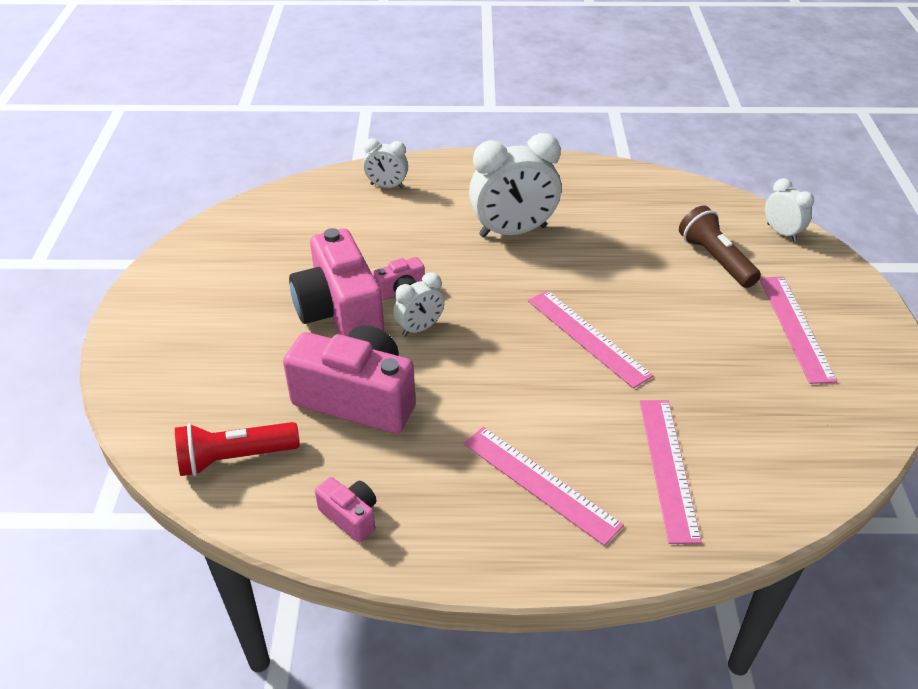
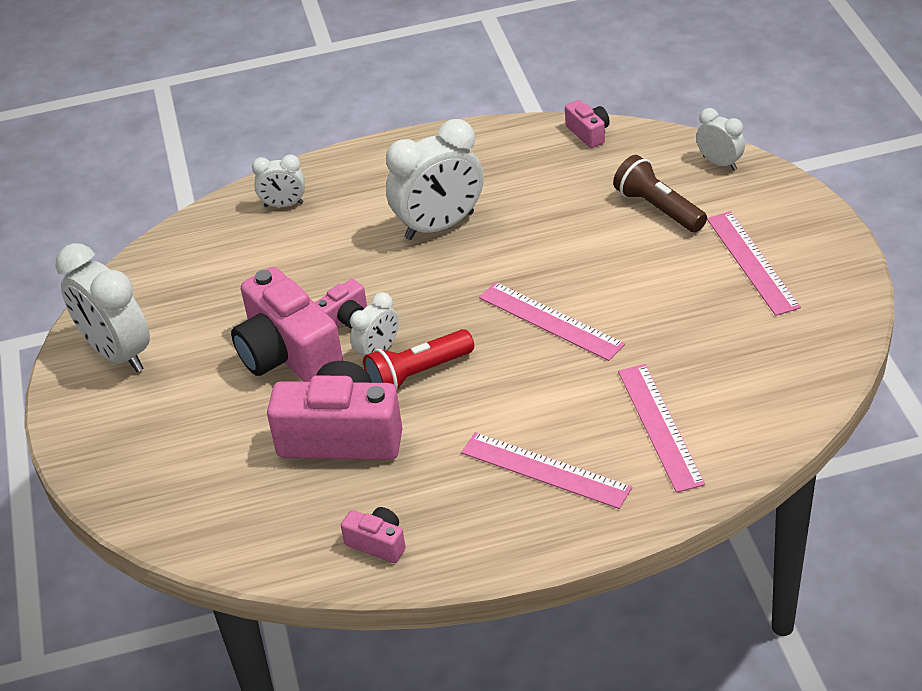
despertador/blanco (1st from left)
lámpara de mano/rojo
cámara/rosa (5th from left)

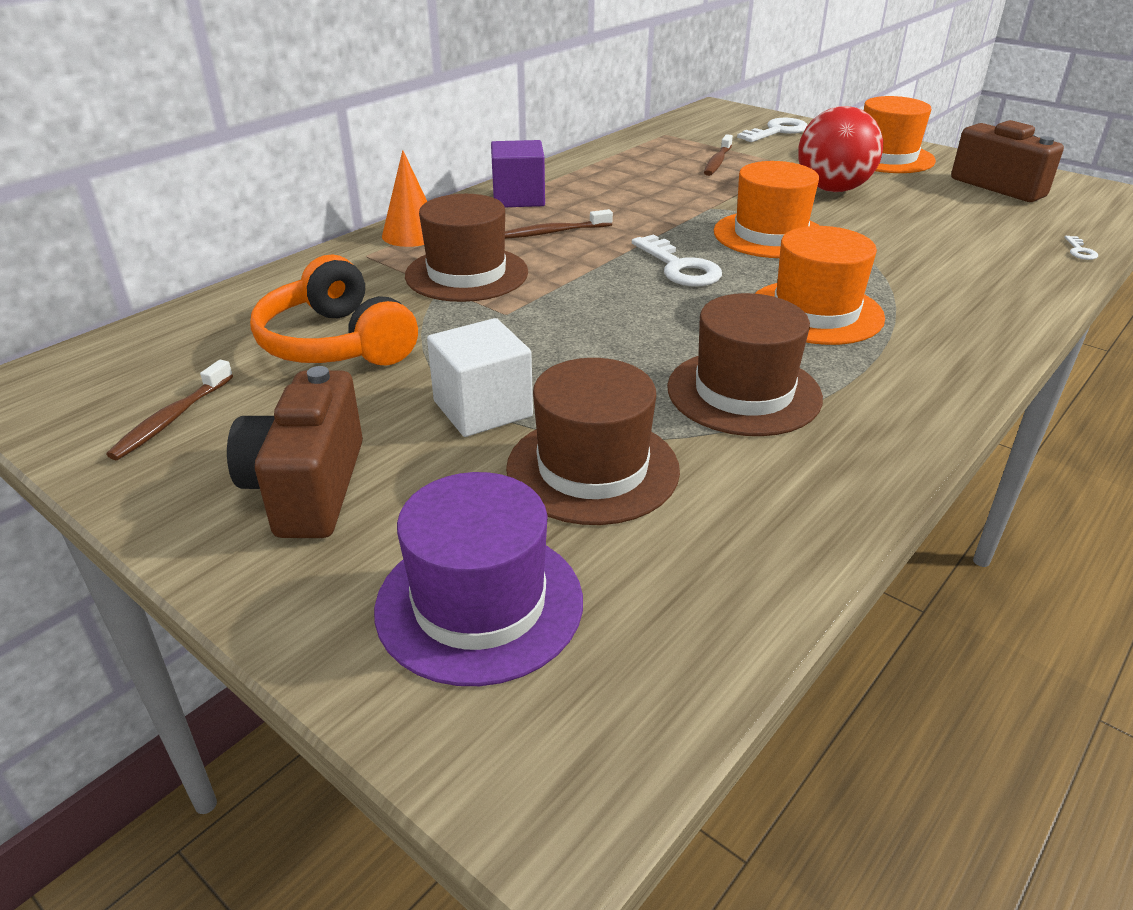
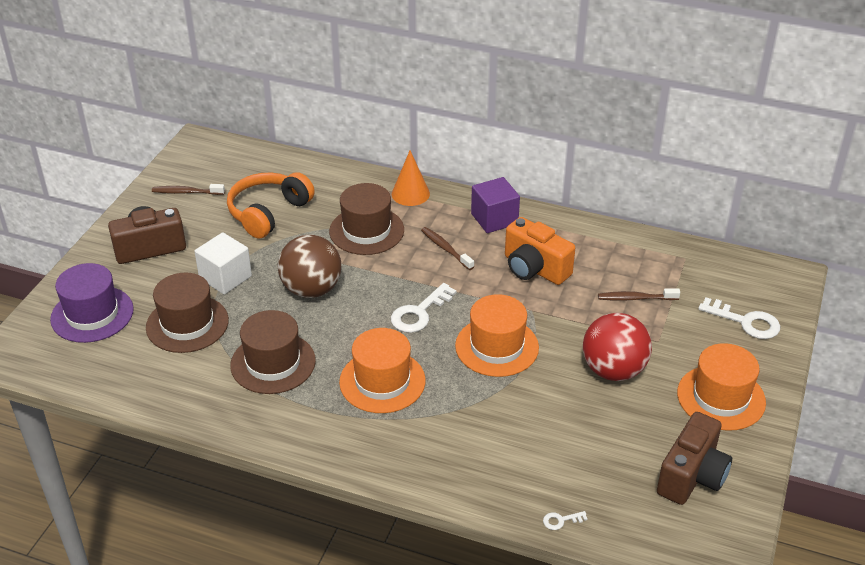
pelota/marrón
cámara/naranja

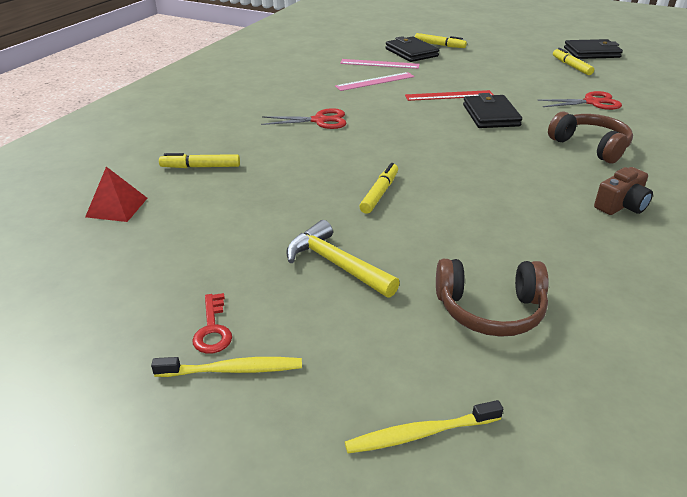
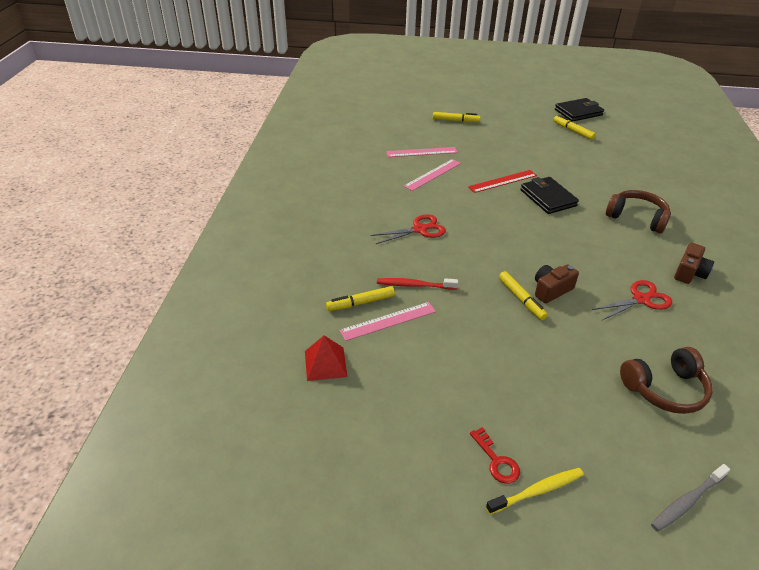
regla/rosa (1st from left)
cepillo de dientes/rojo
rotulador/amarillo (3rd from left)
cámara/marrón (1st from left)
tijeras/rojo (2nd from left)
cepillo de dientes/gris
martillo/amarillo
cartera/negro (1st from left in the first image)

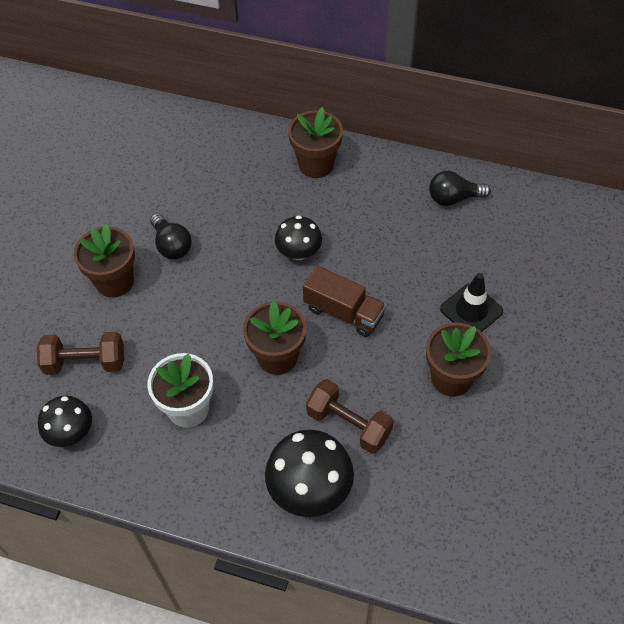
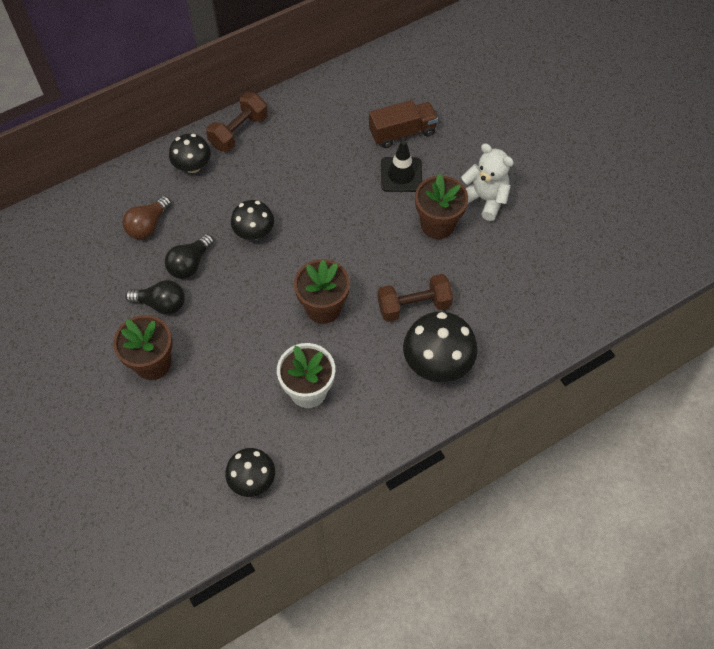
bombilla/marrón
bombilla/negro (2nd from left)
seta/negro (1st from left)
mancuerna/marrón (1st from left)
camión/marrón
osito/blanco

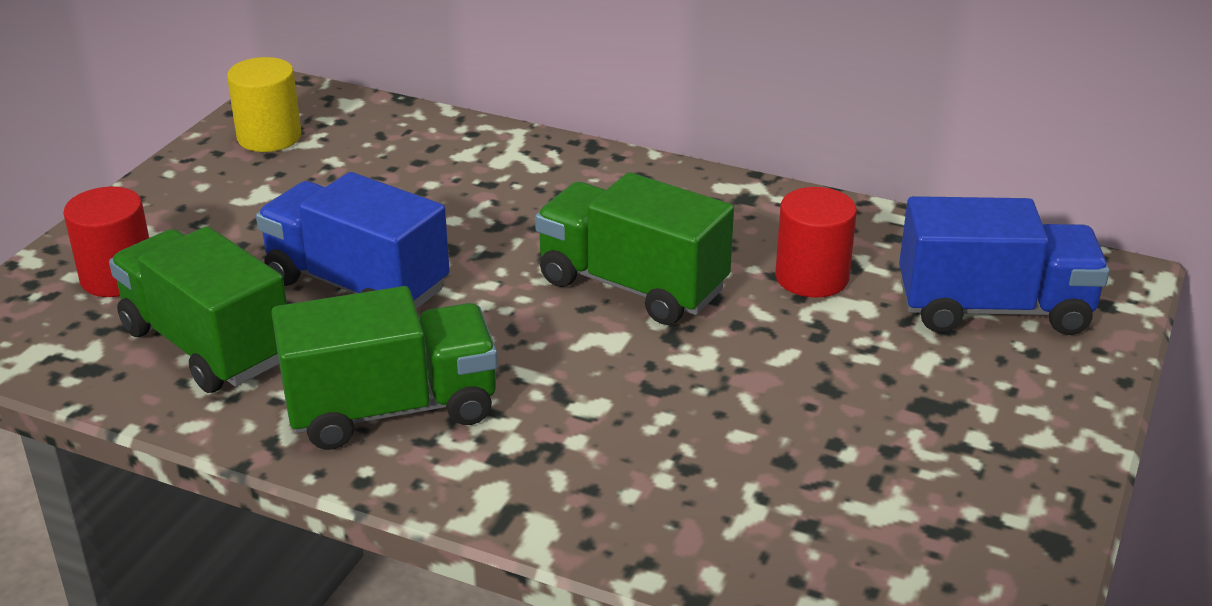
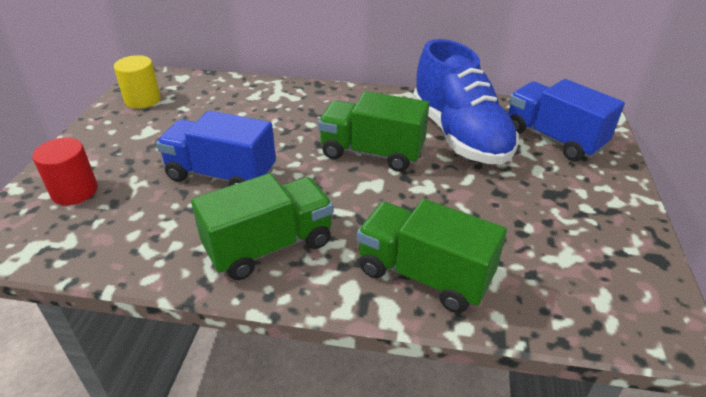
camión/verde (3rd from left)
zapato/azul
camión/azul (2nd from left)

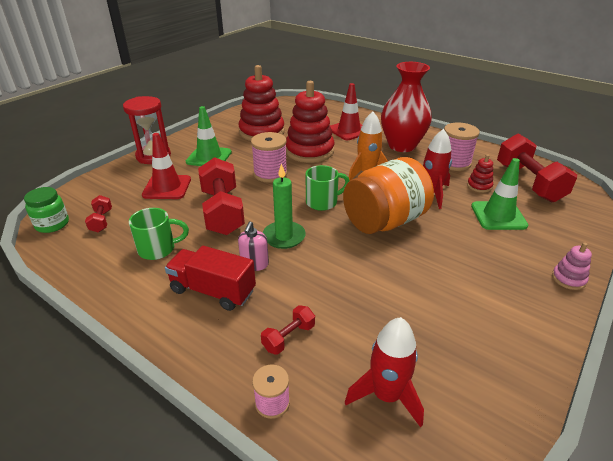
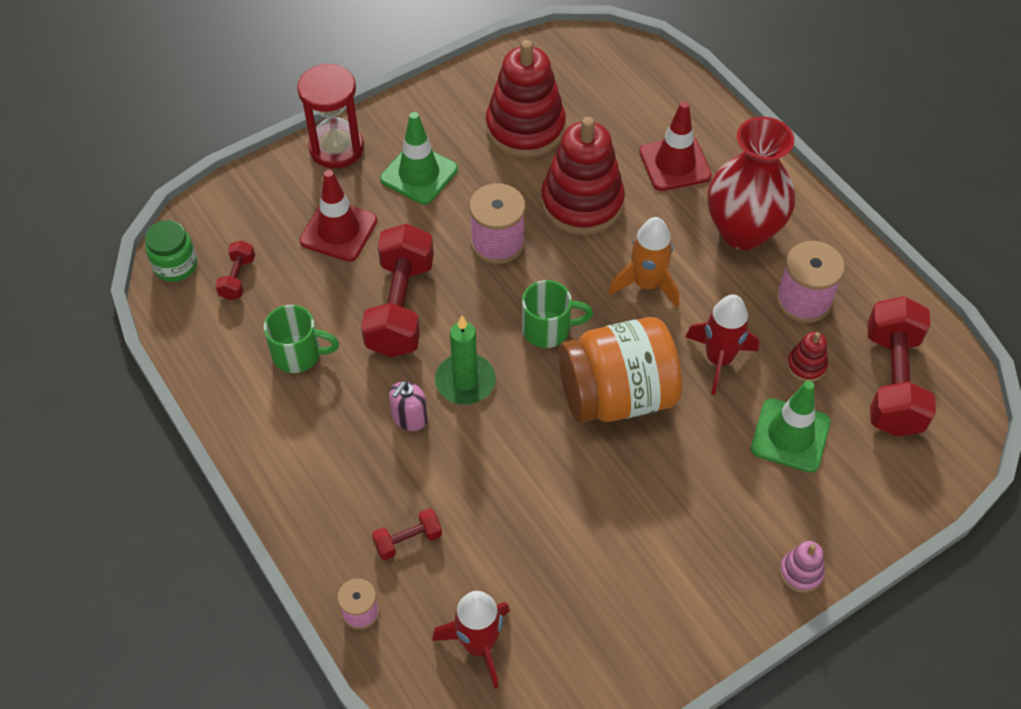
camión/rojo

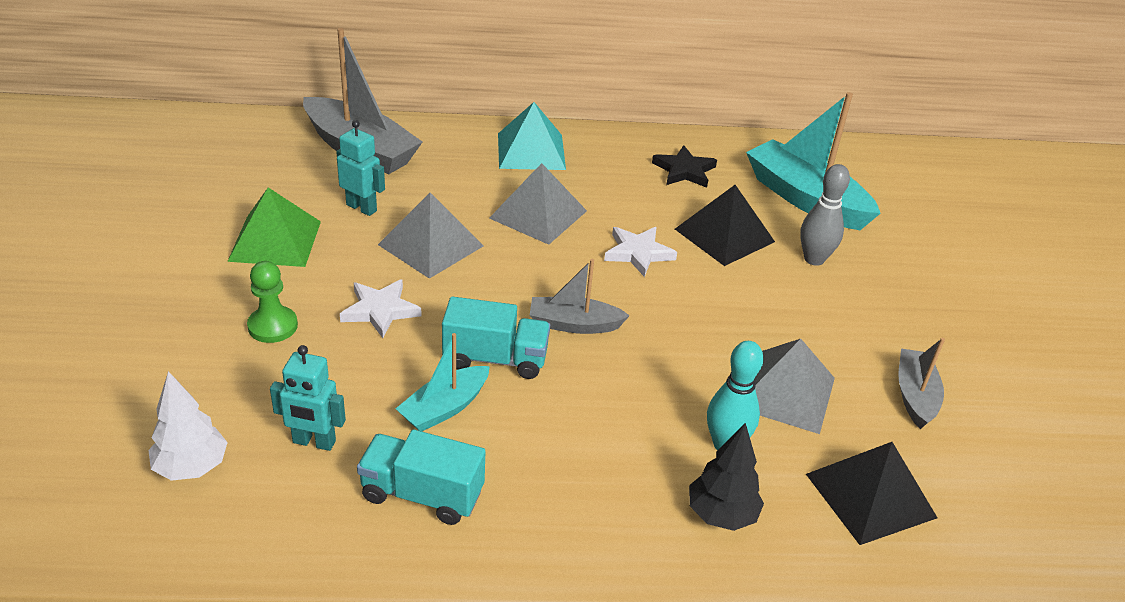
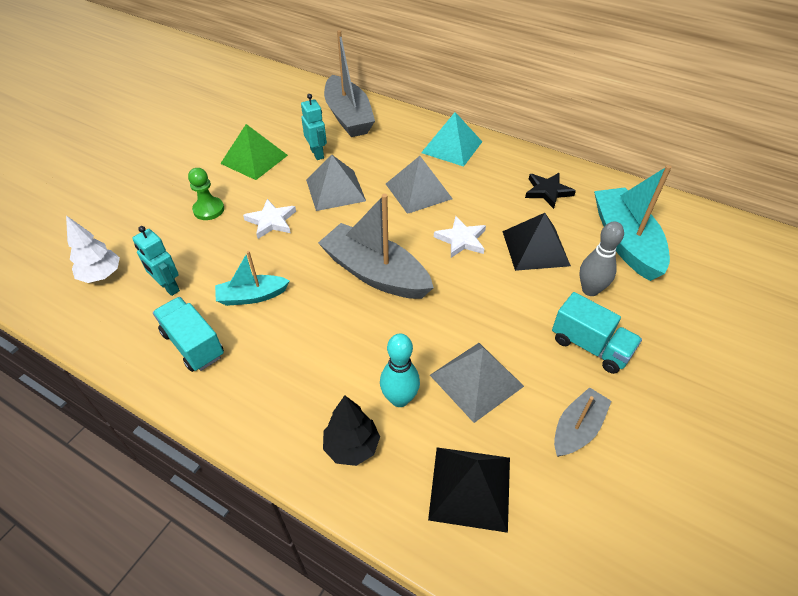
barco/gris (2nd from left)
camión/turquesa (2nd from left)

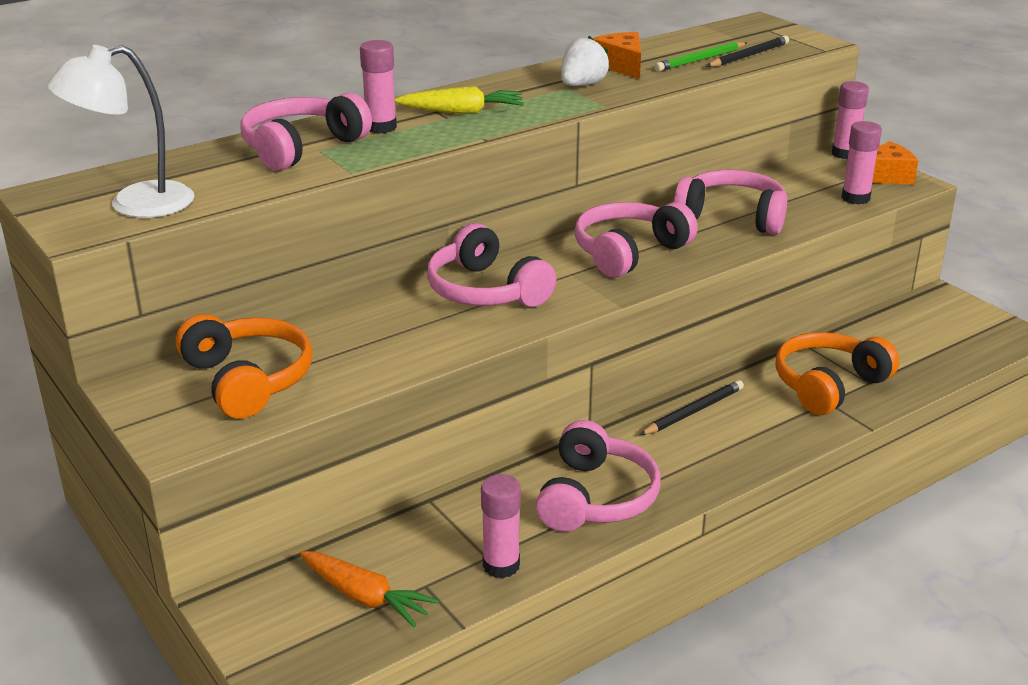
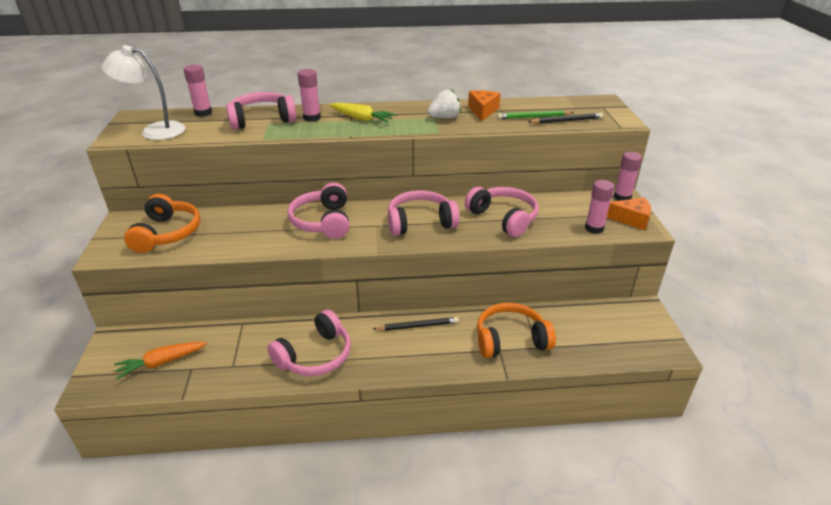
zanahoria/naranja
barra de pegamento/rosa (1st from left)

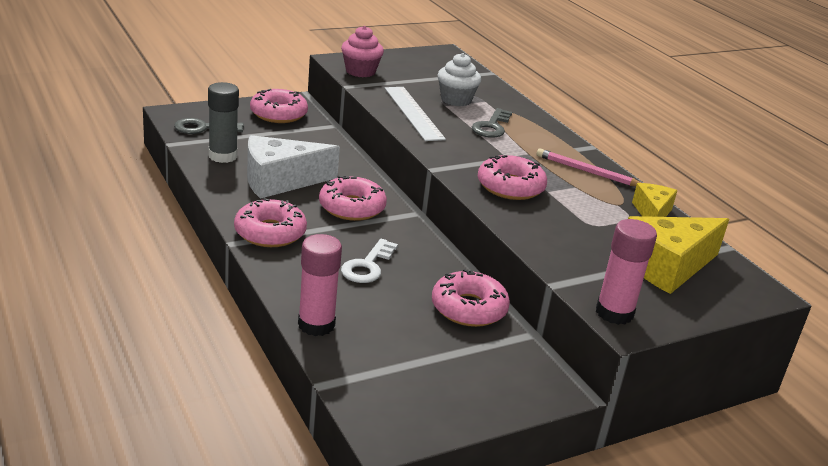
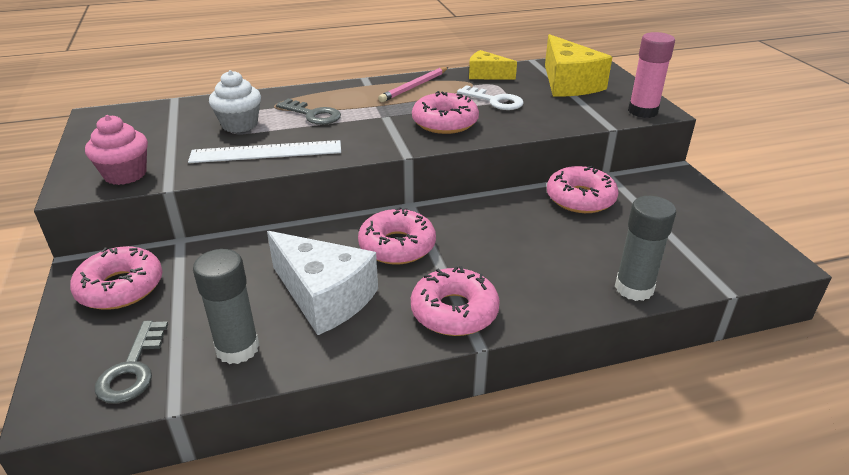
queso/blanco
llave/blanco
barra de pegamento/gris (2nd from left)

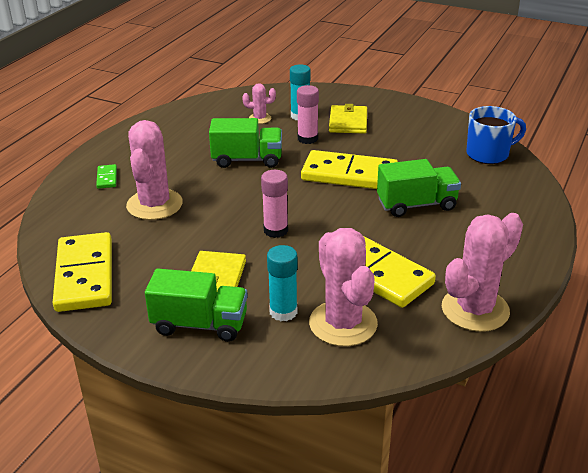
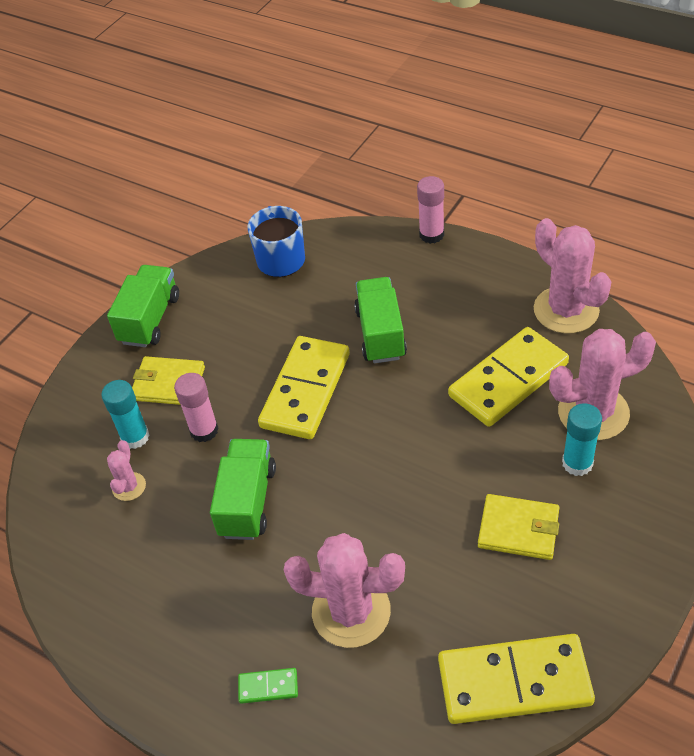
camión/verde (1st from left)
barra de pegamento/rosa (2nd from left)

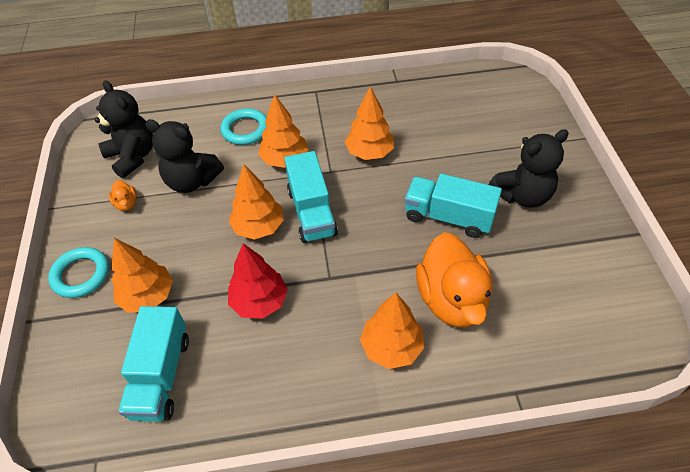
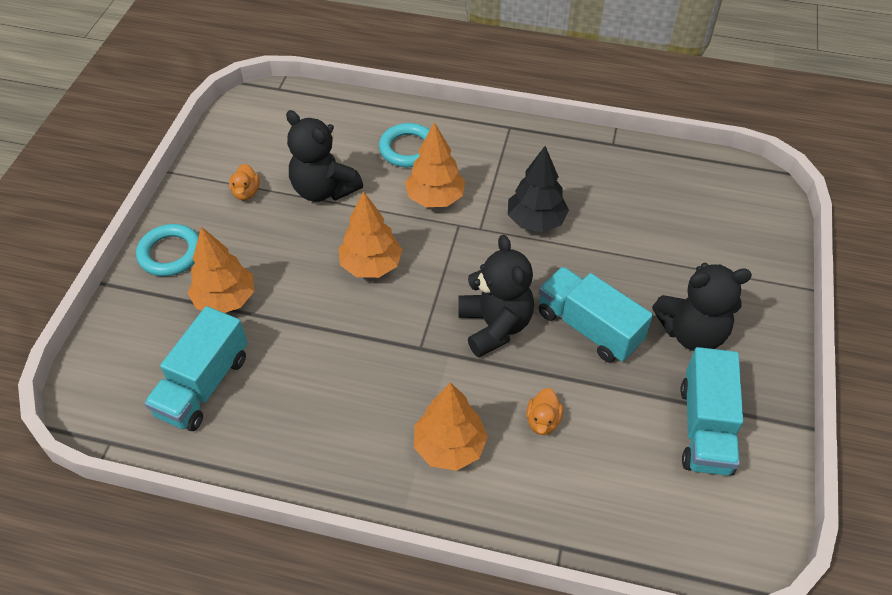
osito/negro (2nd from left)
árbol/negro
pato/naranja (2nd from left)
camión/turquesa (3rd from left)
árbol/rojo

